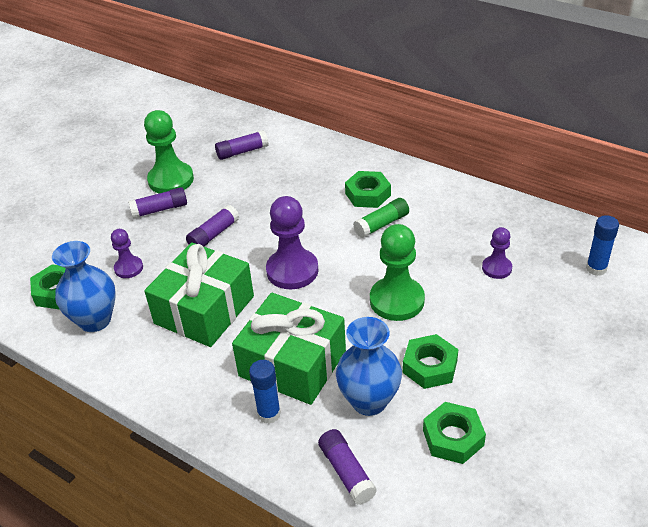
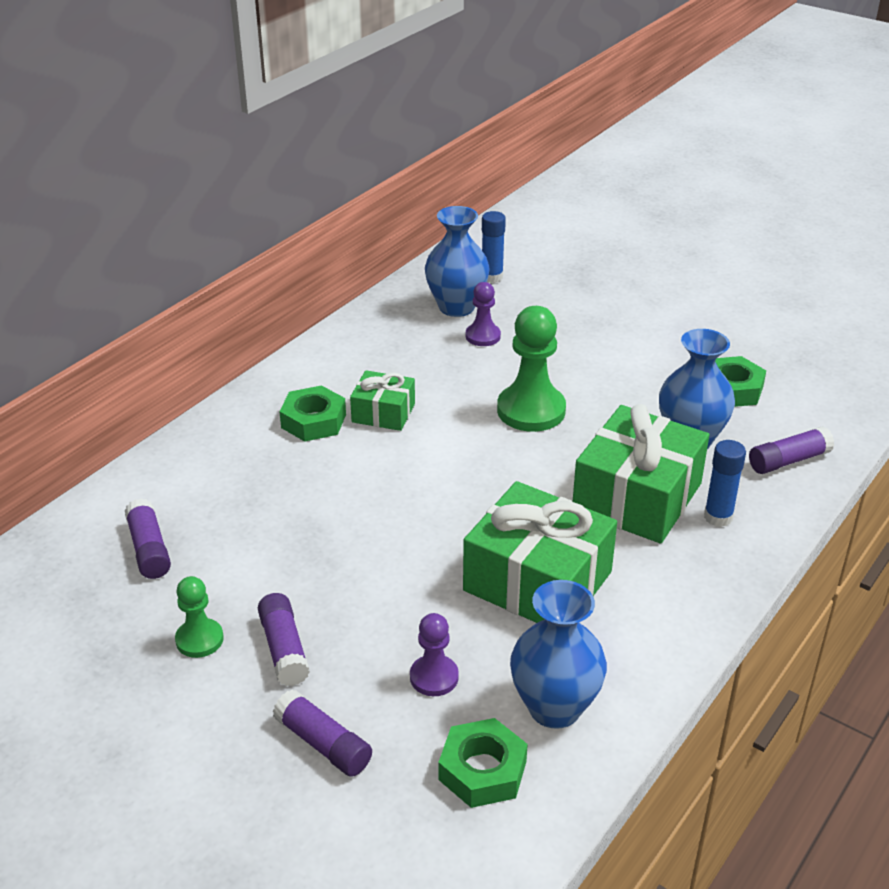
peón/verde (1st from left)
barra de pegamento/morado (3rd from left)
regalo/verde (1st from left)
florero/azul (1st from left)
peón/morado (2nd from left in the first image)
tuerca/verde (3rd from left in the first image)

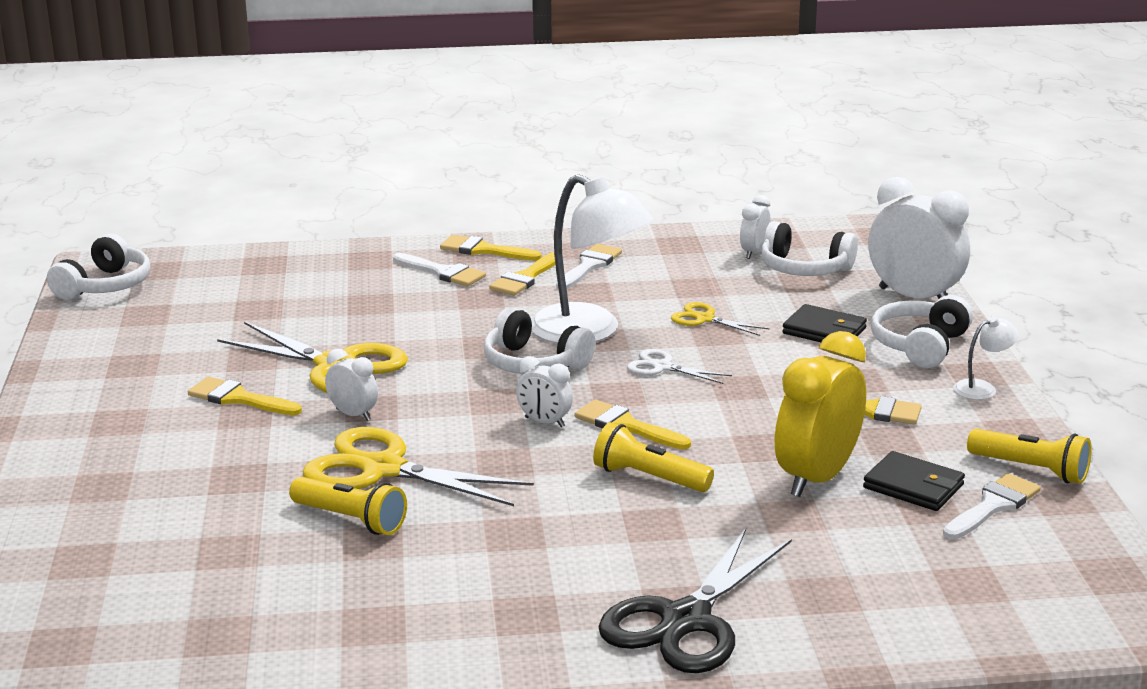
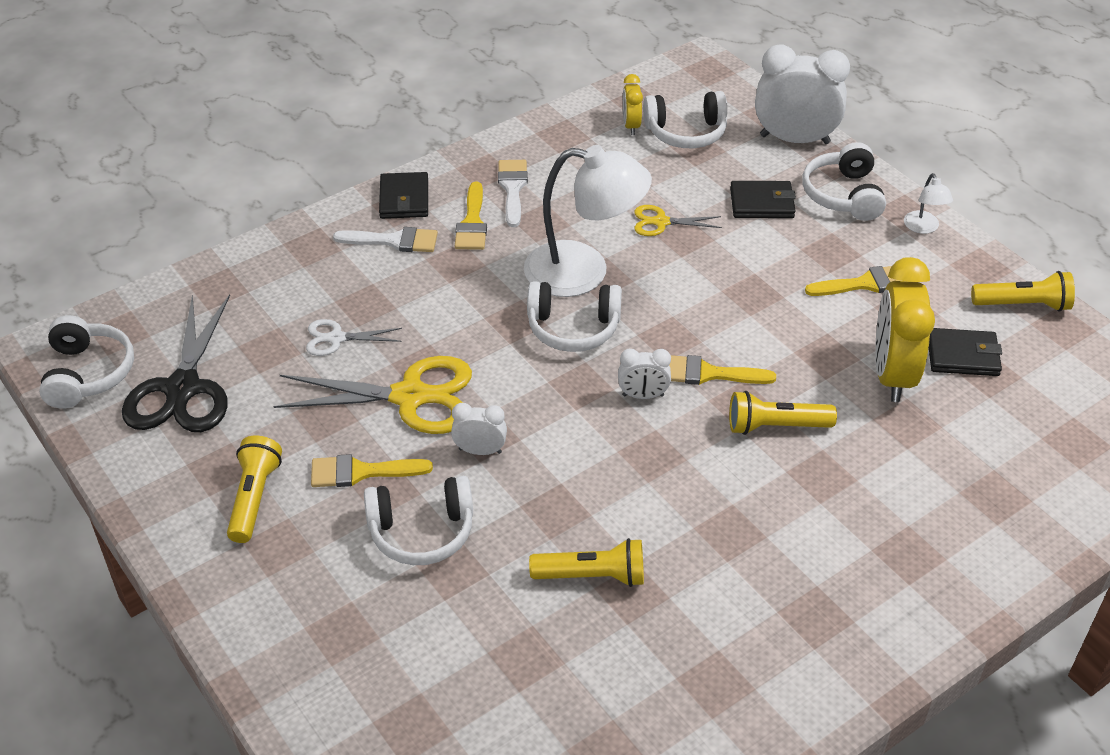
tijeras/negro
lámpara de mano/amarillo (1st from left)
tijeras/blanco
auriculares/blanco (2nd from left)
cartera/negro (1st from left)
despertador/amarillo (1st from left)
lámpara/blanco (2nd from left)
tijeras/amarillo (2nd from left in the first image)
pincel/blanco (3rd from left in the first image)

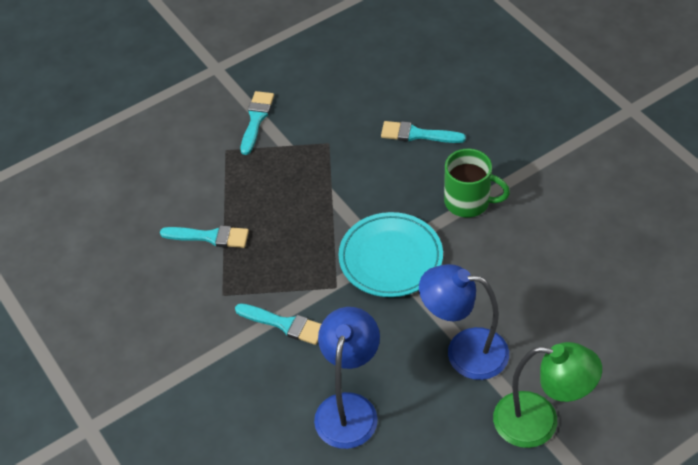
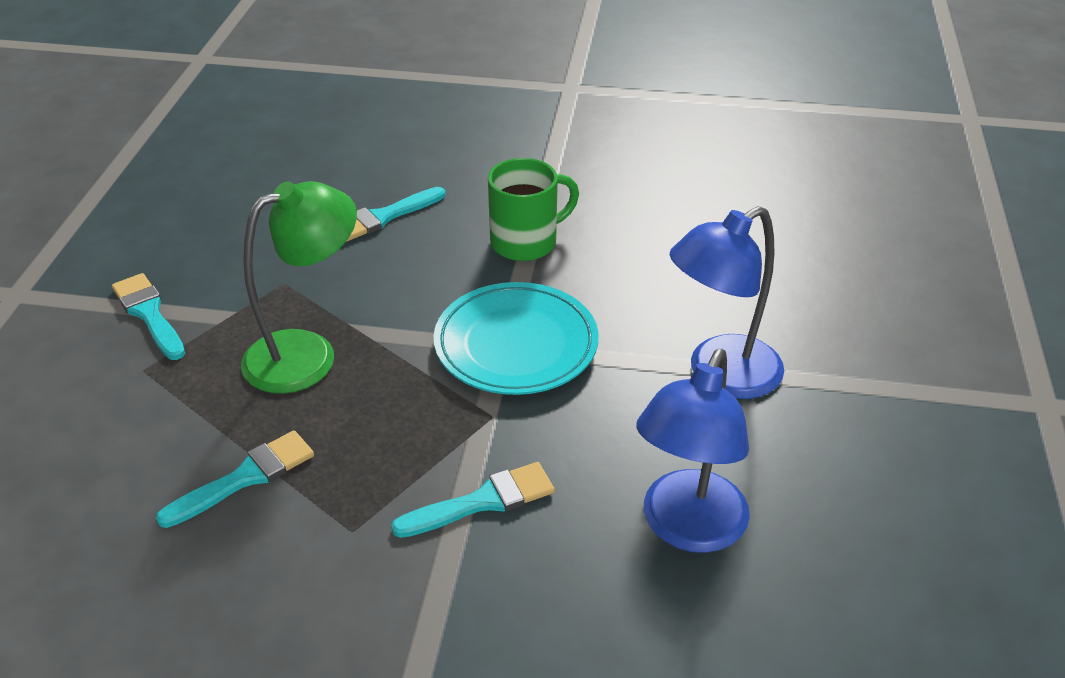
lámpara/verde
lámpara/azul (1st from left)

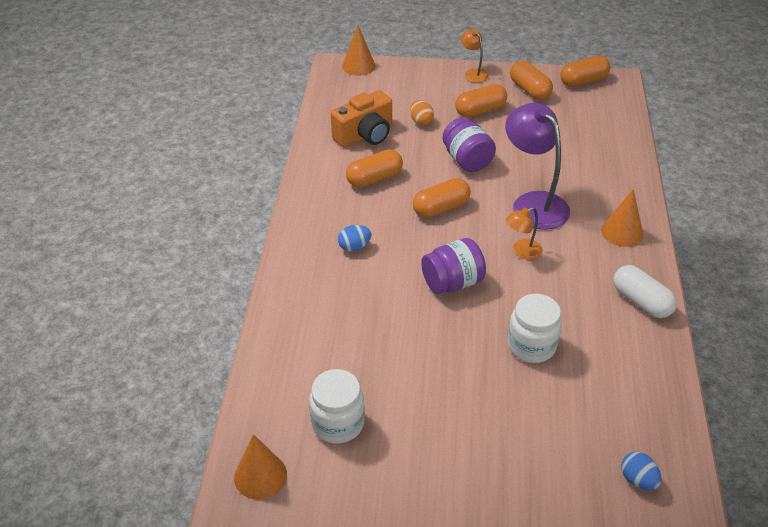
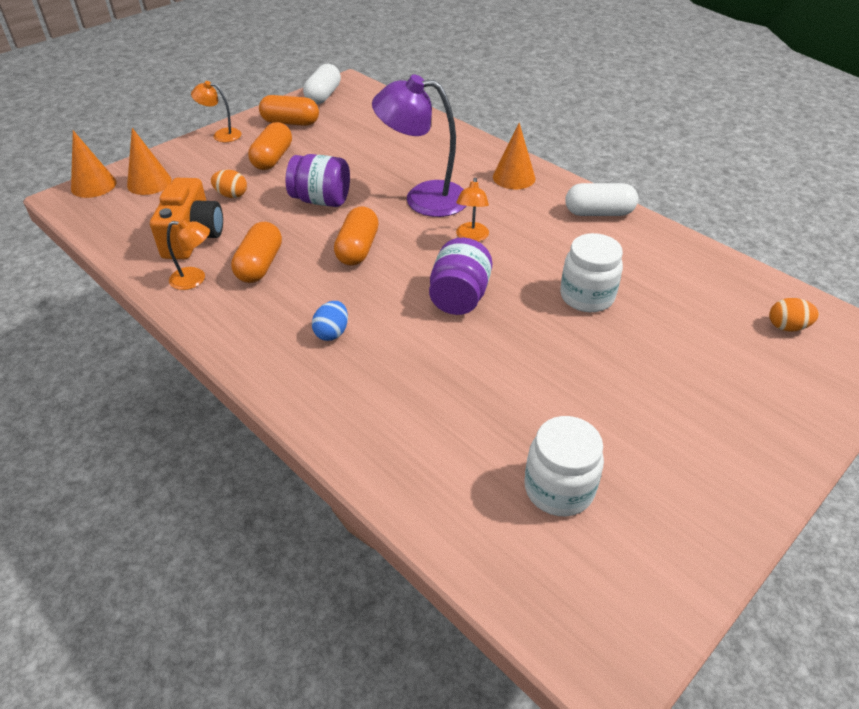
cono/naranja (2nd from left)
lámpara/naranja (1st from left)
cápsula/blanco (1st from left)
huevo/naranja (2nd from left)

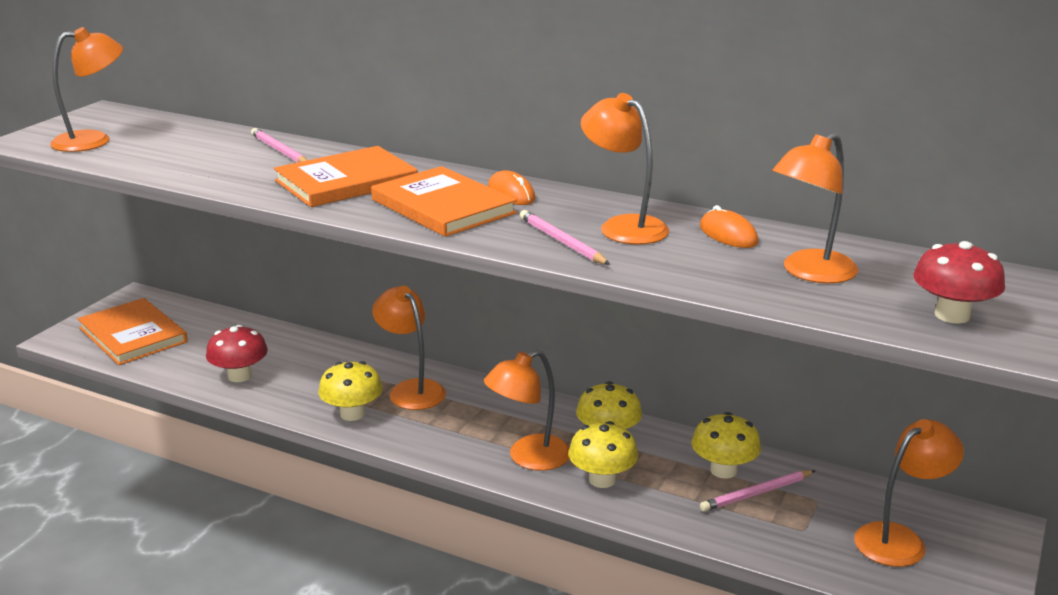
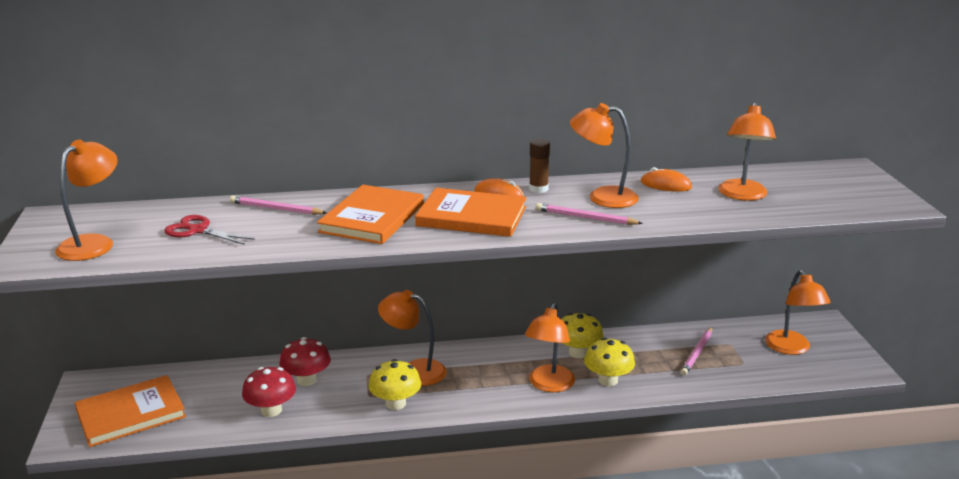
libro/naranja (1st from left)
tijeras/rojo
seta/rojo (2nd from left)
barra de pegamento/marrón
lámpara/naranja (6th from left)
seta/amarillo (4th from left in the first image)

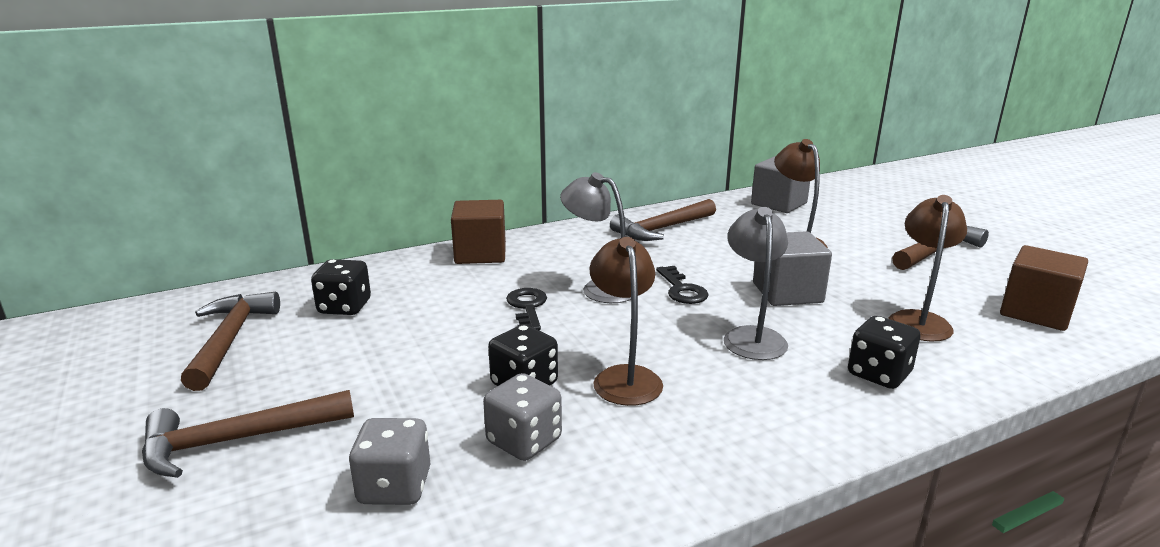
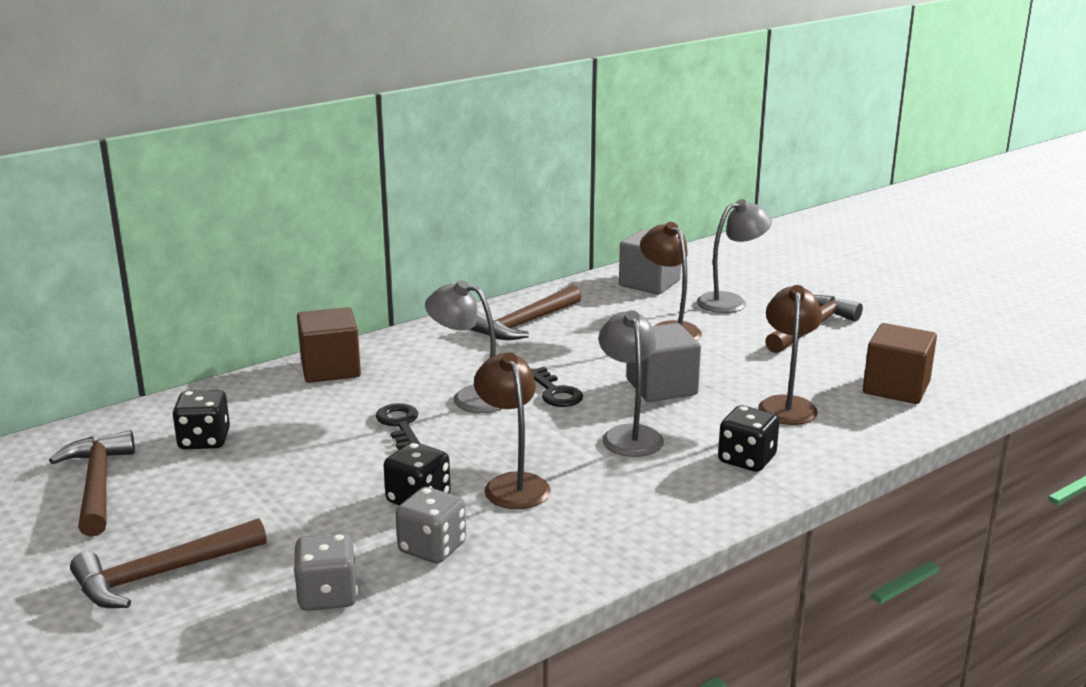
lámpara/gris (3rd from left)

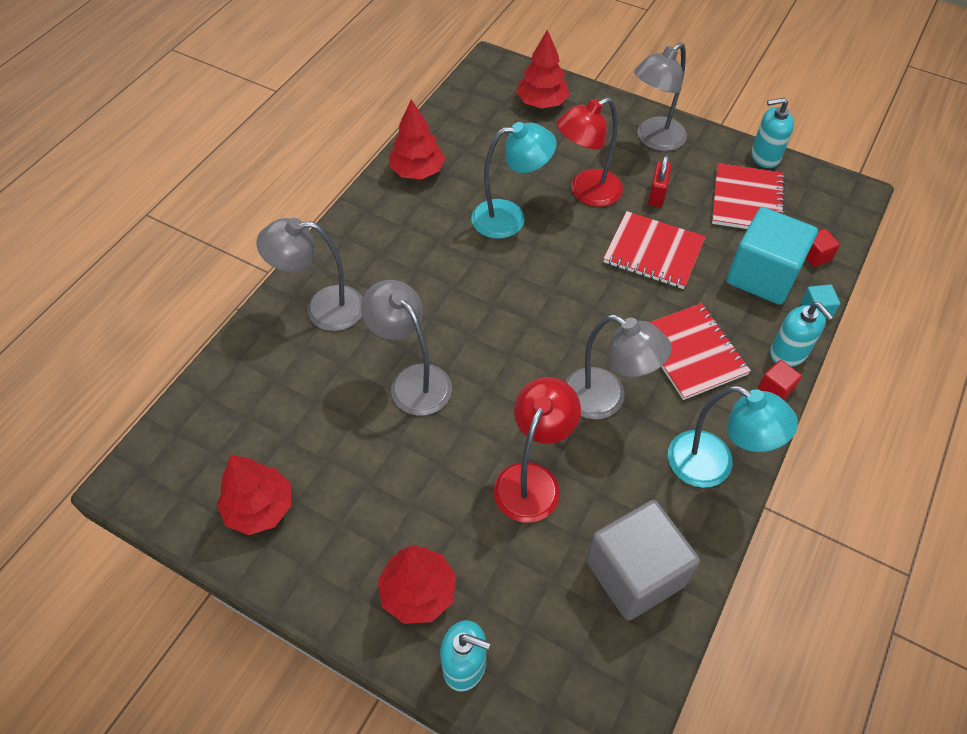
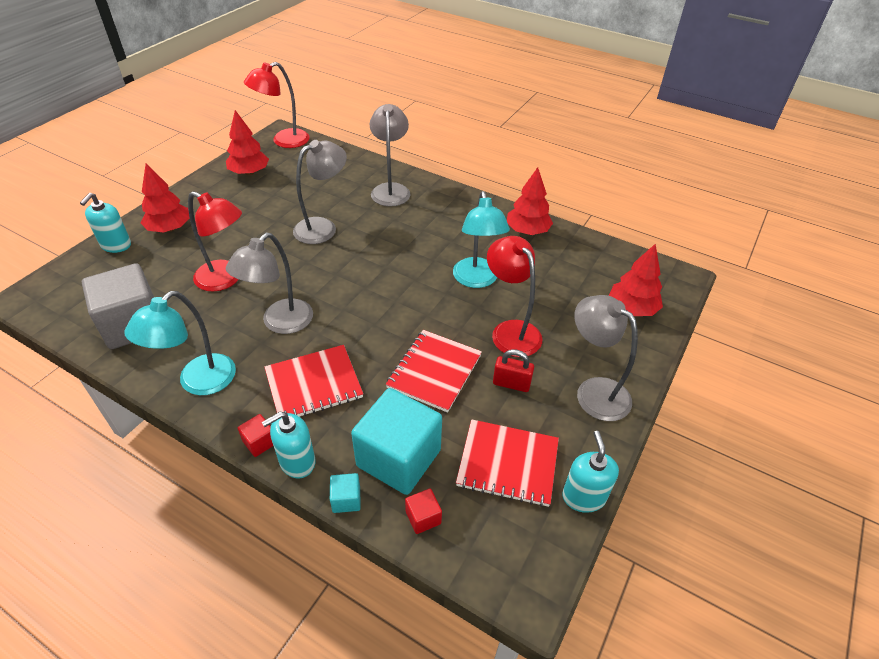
lámpara/rojo (2nd from left)

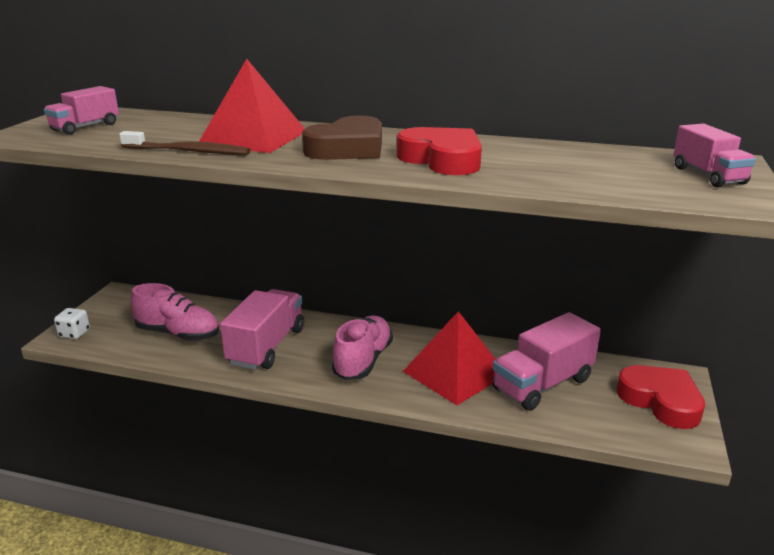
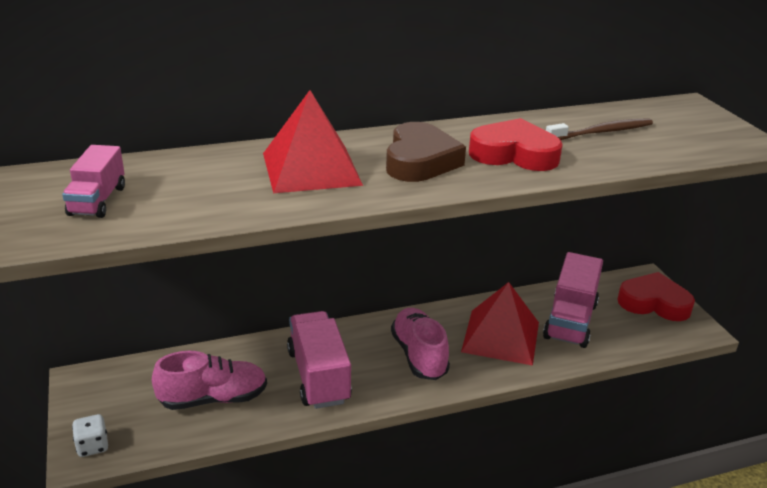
cepillo de dientes/marrón
camión/rosa (4th from left in the first image)

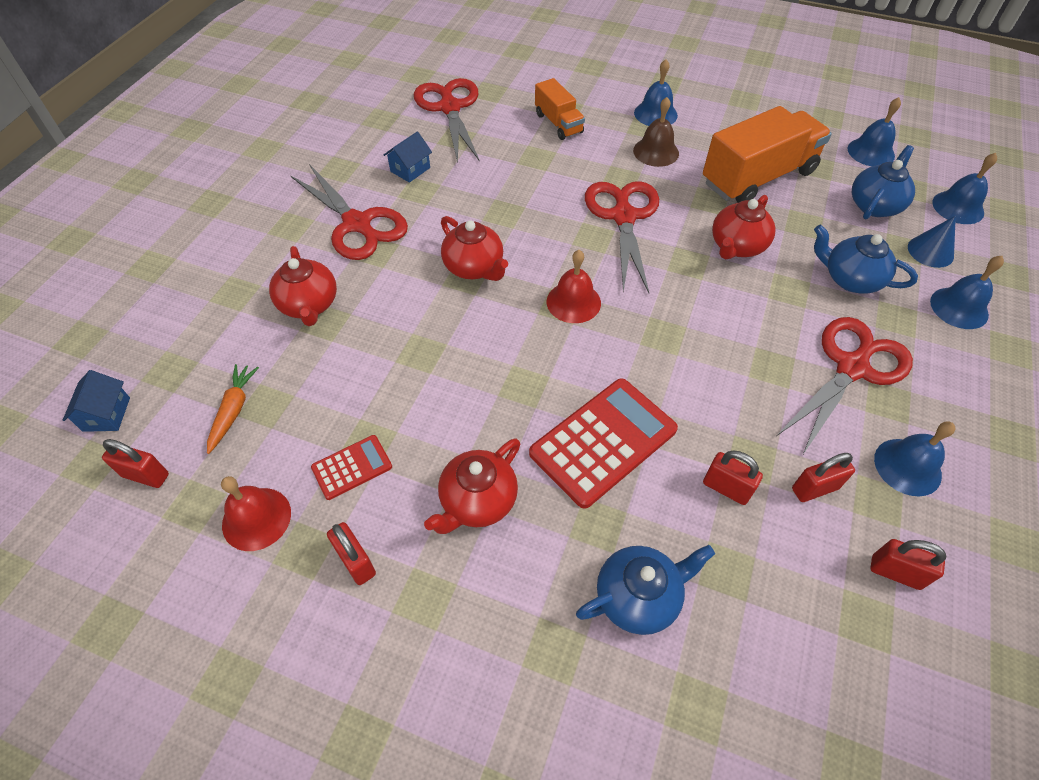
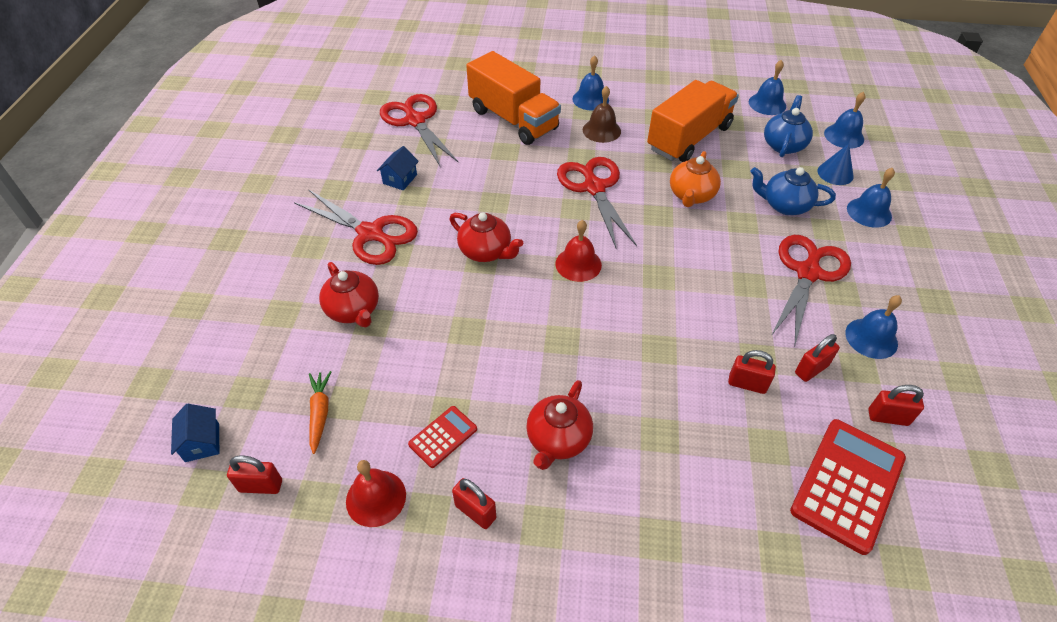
camión/naranja (1st from left)
tetera/naranja
calculadora/rojo (2nd from left)
tetera/azul (1st from left in the first image)

